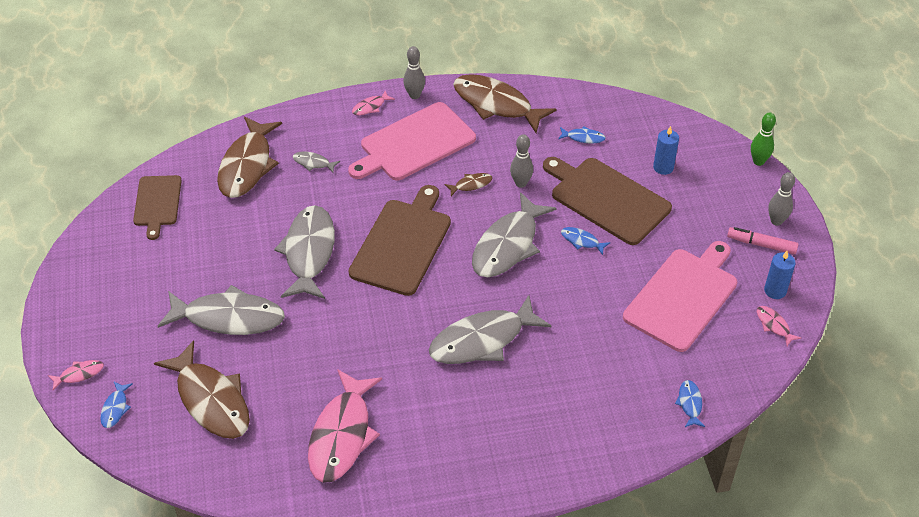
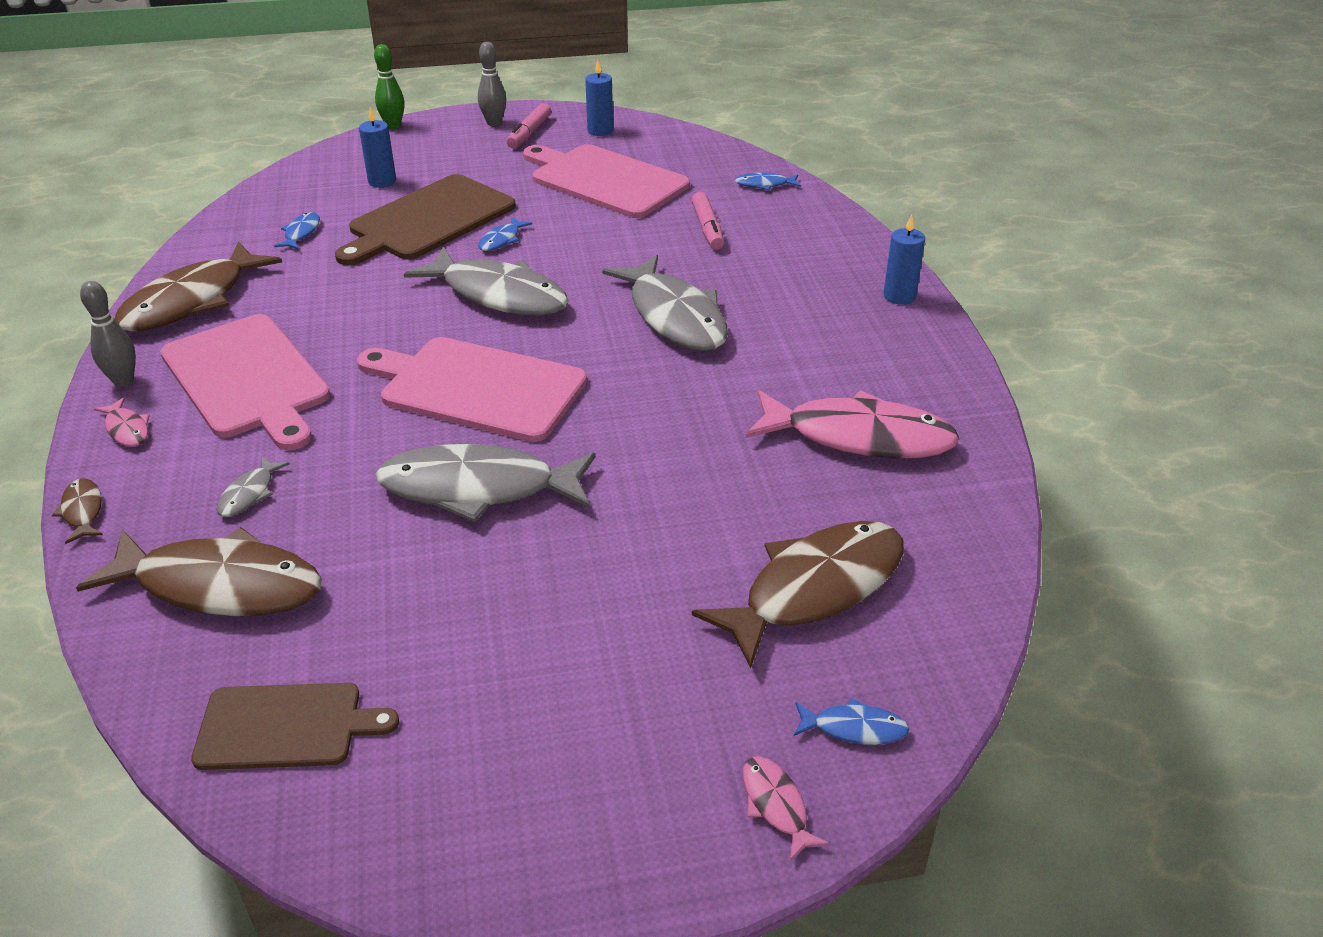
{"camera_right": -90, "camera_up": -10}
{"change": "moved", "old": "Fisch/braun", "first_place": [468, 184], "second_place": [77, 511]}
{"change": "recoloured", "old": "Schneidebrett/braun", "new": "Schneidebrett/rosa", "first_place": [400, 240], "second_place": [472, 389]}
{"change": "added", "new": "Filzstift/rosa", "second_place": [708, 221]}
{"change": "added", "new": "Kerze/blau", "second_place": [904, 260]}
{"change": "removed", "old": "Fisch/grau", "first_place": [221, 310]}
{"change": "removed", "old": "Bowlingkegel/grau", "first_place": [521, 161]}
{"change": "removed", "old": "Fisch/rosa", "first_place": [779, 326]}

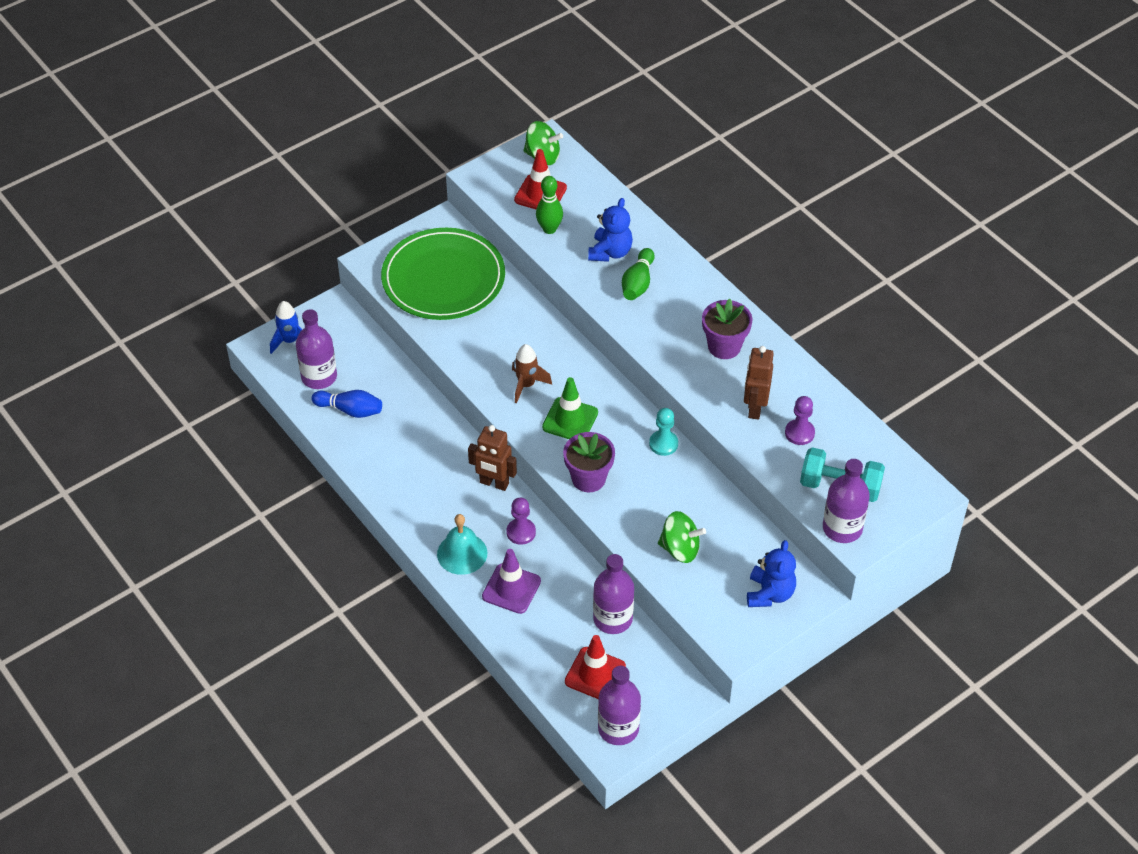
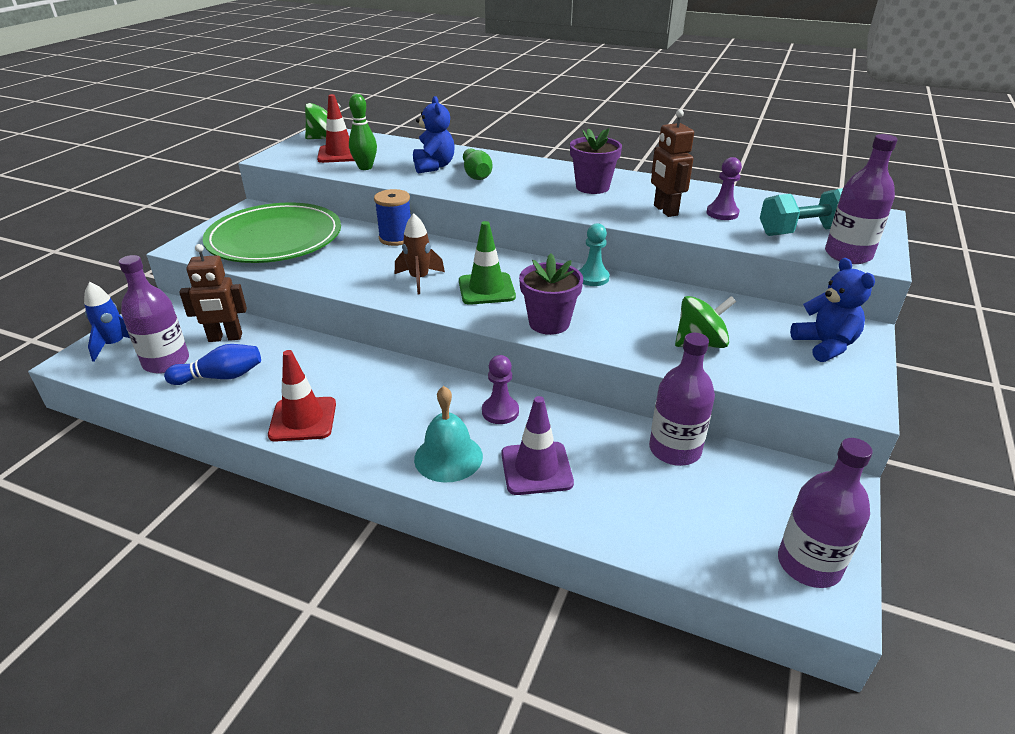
{"camera_right": -30, "camera_up": -15}
{"change": "moved", "old": "Roboter/braun", "first_place": [492, 458], "second_place": [213, 293]}
{"change": "moved", "old": "Leitkegel/rot", "first_place": [595, 667], "second_place": [302, 396]}
{"change": "added", "new": "Garnrolle/blau", "second_place": [392, 217]}

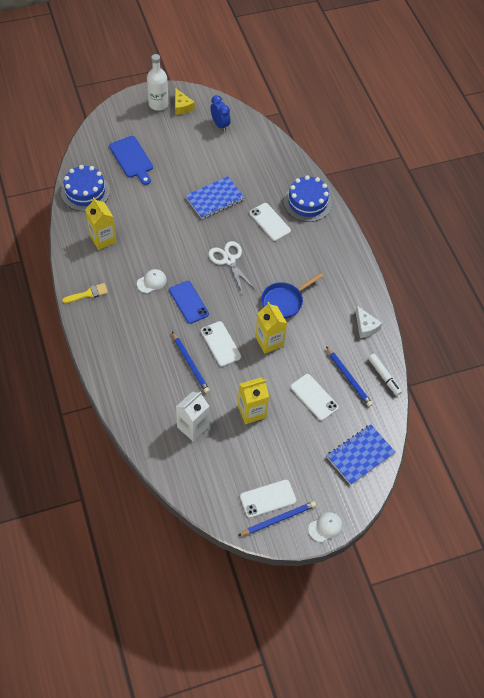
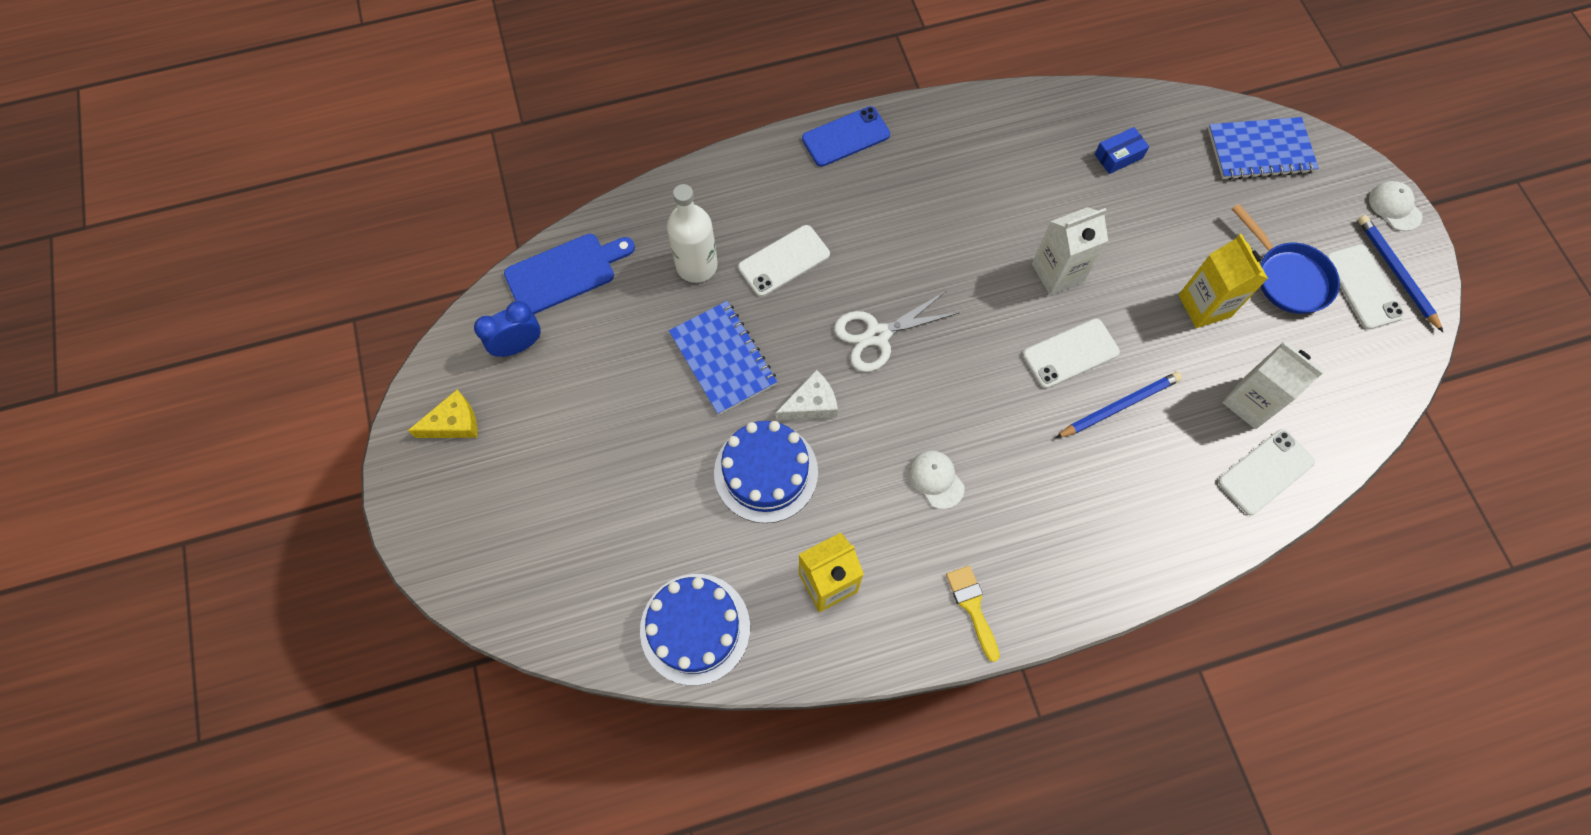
{"camera_right": -85, "camera_up": 10}
{"change": "moved", "old": "Schneidebrett/blau", "first_place": [131, 160], "second_place": [569, 274]}
{"change": "moved", "old": "Flasche/weiß", "first_place": [157, 82], "second_place": [692, 233]}
{"change": "moved", "old": "Kuchen/blau", "first_place": [308, 198], "second_place": [766, 472]}
{"change": "moved", "old": "Käse/weiß", "first_place": [368, 322], "second_place": [806, 395]}
{"change": "moved", "old": "Handy/blau", "first_place": [189, 302], "second_place": [846, 136]}
{"change": "recoloured", "old": "Getränkekarton/gelb", "new": "Getränkekarton/weiß", "first_place": [271, 328], "second_place": [1070, 251]}
{"change": "replaced", "old": "Bleistift/blau", "new": "Schachtel/blau", "first_place": [349, 376], "second_place": [1122, 150]}
{"change": "turned", "old": "Notizbuch/blau", "first_place": [361, 454], "second_place": [1263, 148], "degrees": -60}
{"change": "moved", "old": "Handy/weiß", "first_place": [314, 397], "second_place": [1266, 472]}
{"change": "moved", "old": "Pfanne/blau", "first_place": [292, 295], "second_place": [1286, 259]}
{"change": "removed", "old": "Filzstift/weiß", "first_place": [385, 375]}

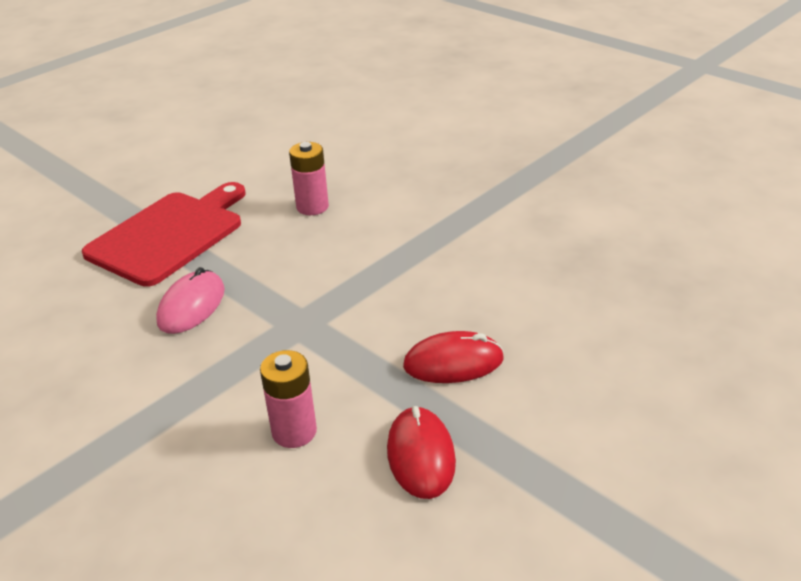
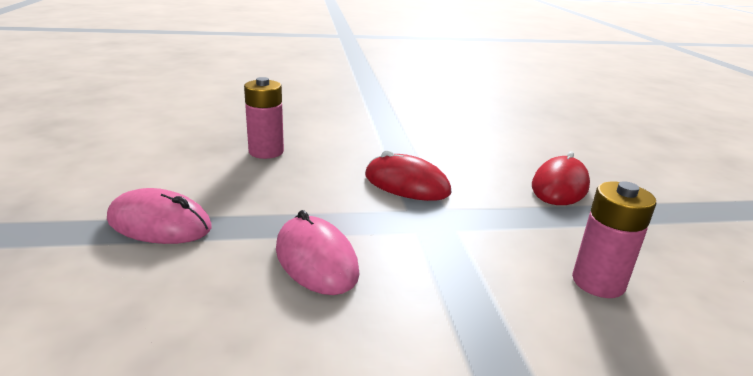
{"camera_right": -55, "camera_up": -10}
{"change": "replaced", "old": "Schneidebrett/rot", "new": "Computermaus/rosa", "first_place": [164, 234], "second_place": [159, 216]}
{"change": "moved", "old": "Computermaus/rot", "first_place": [421, 452], "second_place": [408, 175]}

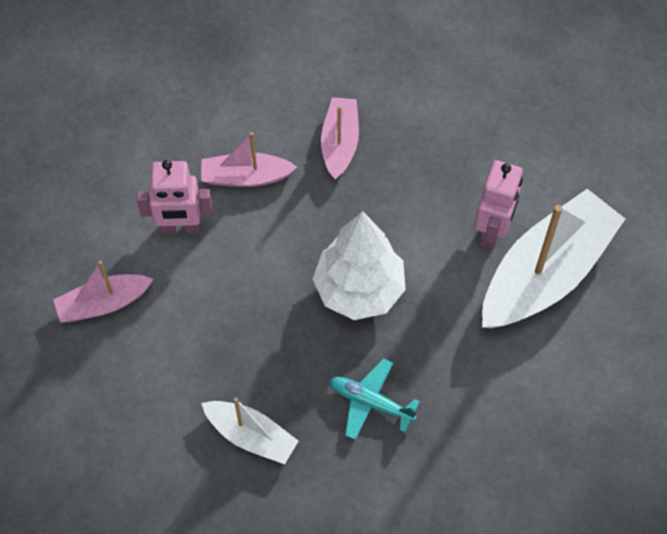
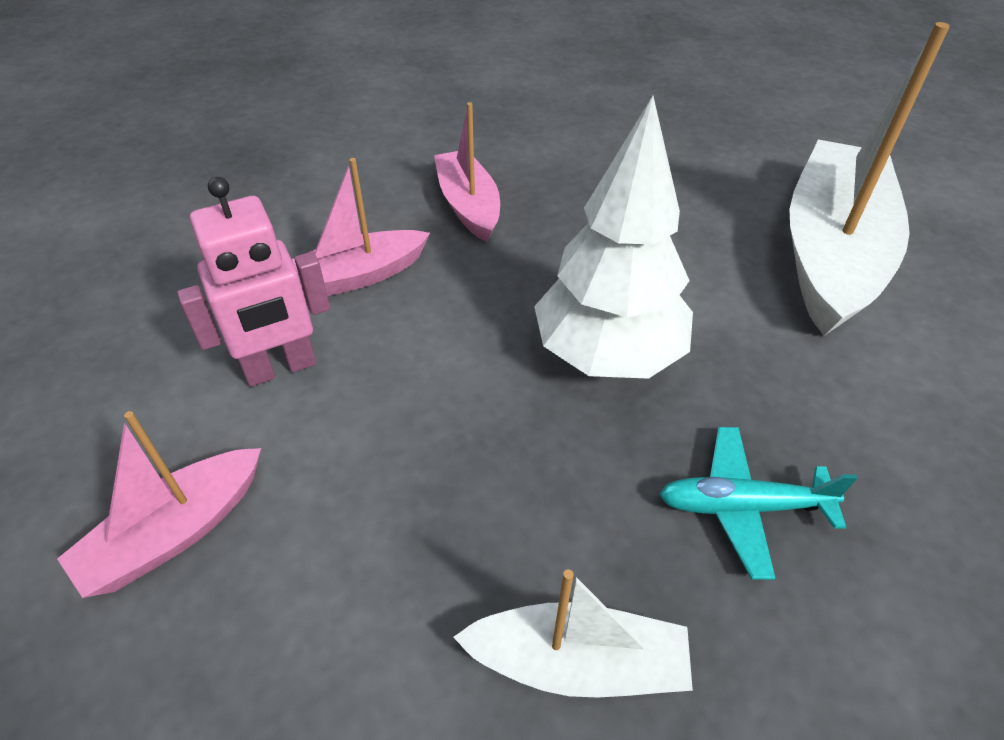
{"camera_right": -25, "camera_up": -15}
{"change": "removed", "old": "Roboter/rosa", "first_place": [498, 204]}

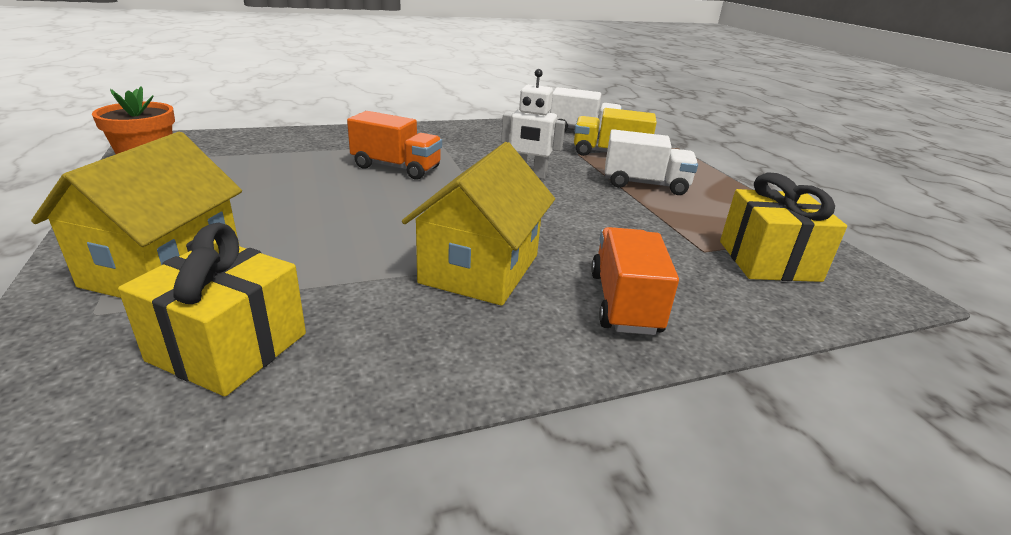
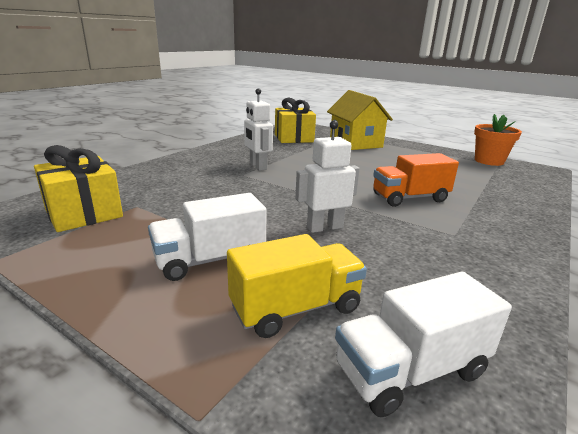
{"camera_right": 145, "camera_up": -5}
{"change": "replaced", "old": "Haus/gelb", "new": "Roboter/weiß", "first_place": [478, 224], "second_place": [258, 129]}
{"change": "removed", "old": "Lastwagen/orange", "first_place": [635, 281]}

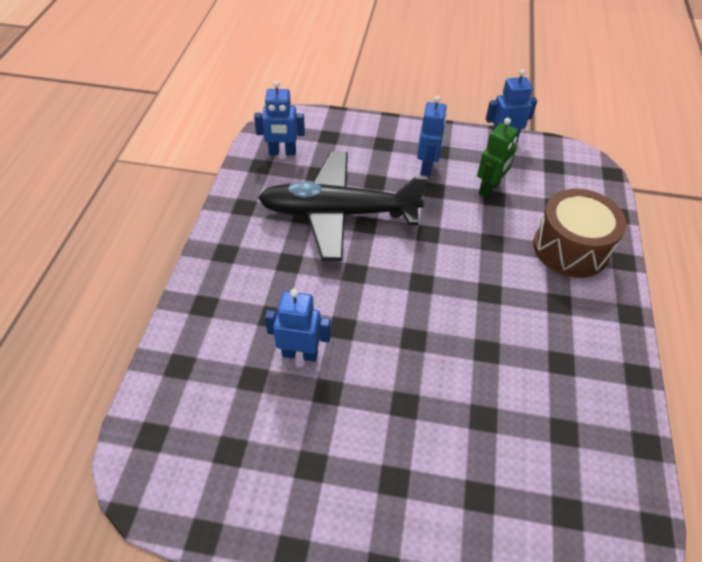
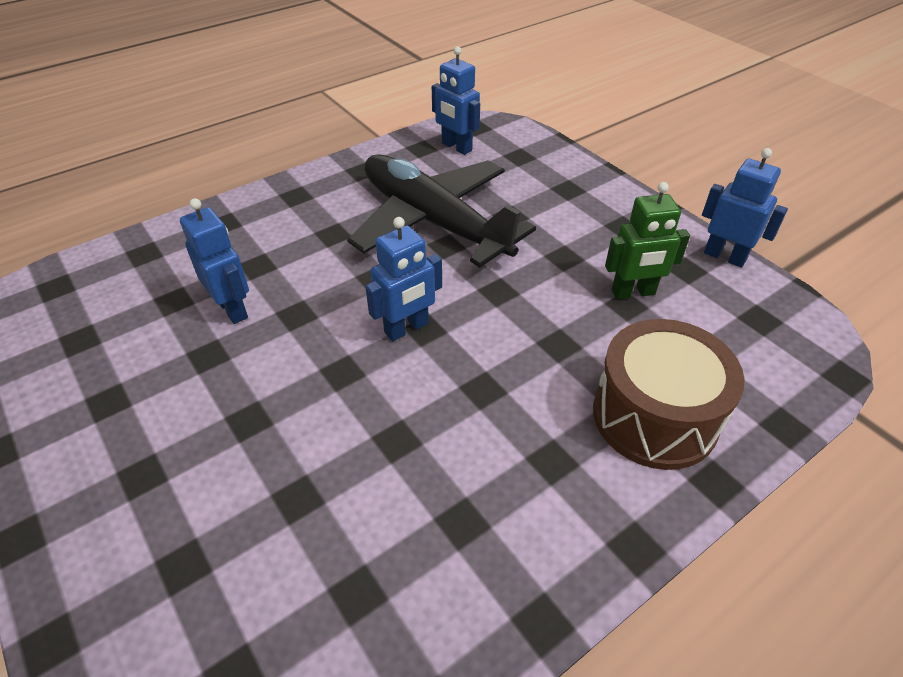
{"camera_right": 45, "camera_up": -5}
{"change": "moved", "old": "Roboter/blau", "first_place": [432, 136], "second_place": [403, 279]}

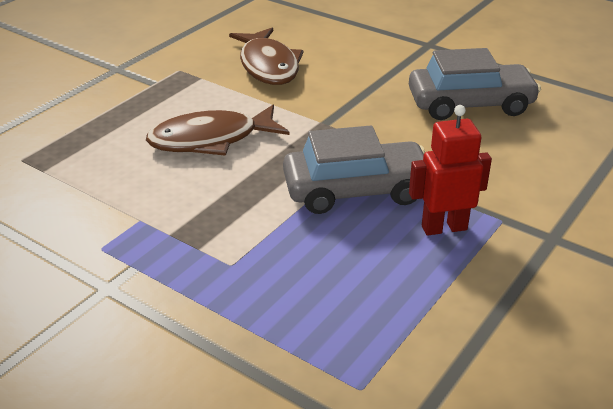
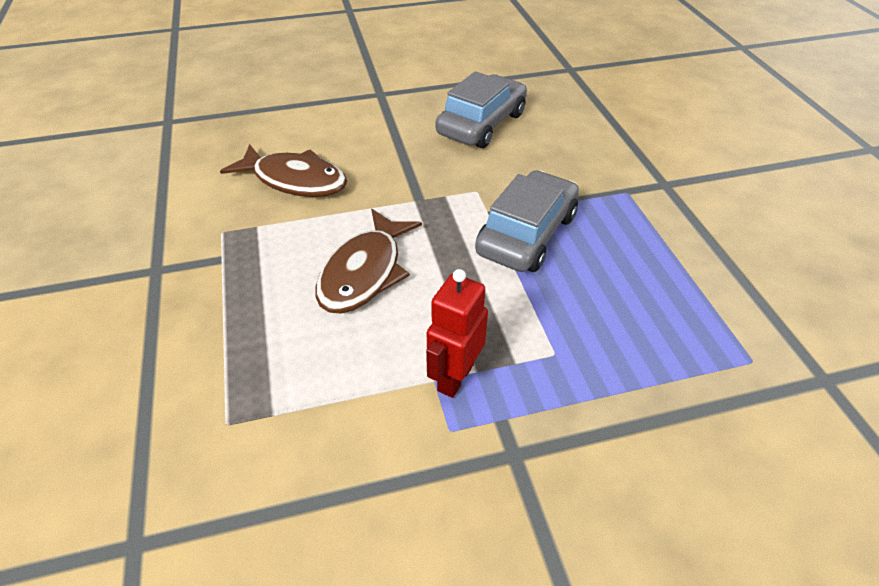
{"camera_right": -50, "camera_up": 10}
{"change": "moved", "old": "Roboter/rot", "first_place": [450, 170], "second_place": [457, 333]}

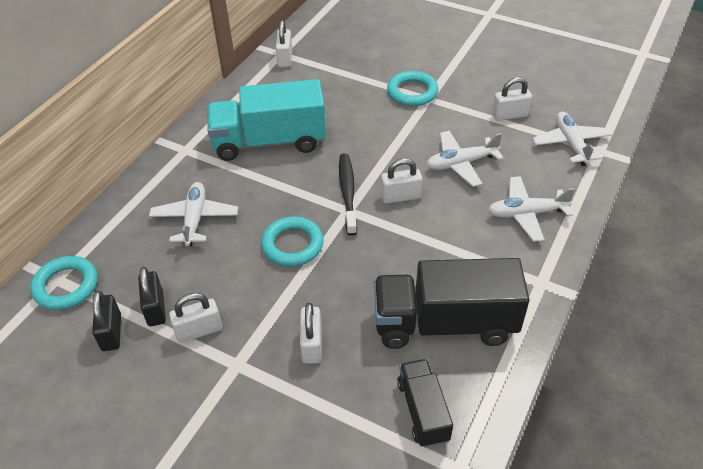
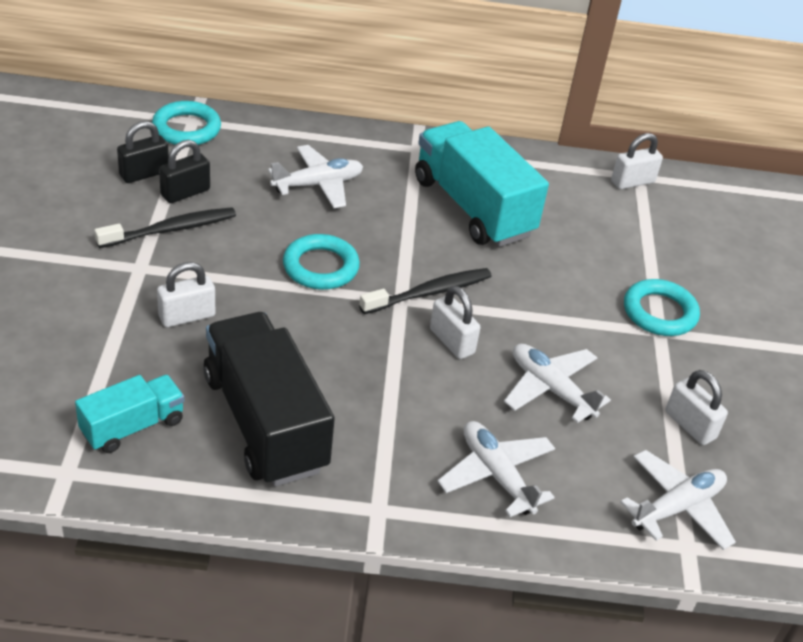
{"camera_right": 60, "camera_up": -5}
{"change": "recoloured", "old": "Lastwagen/schwarz", "new": "Lastwagen/türkis", "first_place": [425, 403], "second_place": [130, 414]}
{"change": "replaced", "old": "Vorhängeschloss/weiß", "new": "Zahnbürste/schwarz", "first_place": [195, 318], "second_place": [165, 227]}

